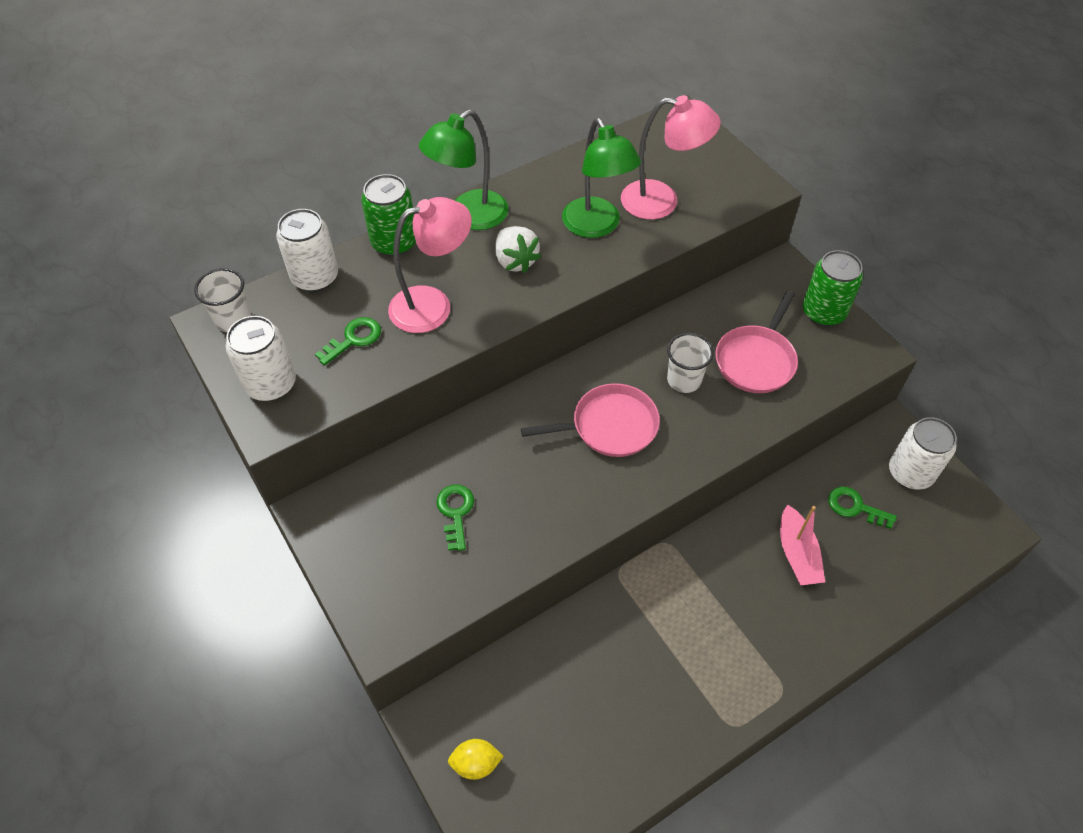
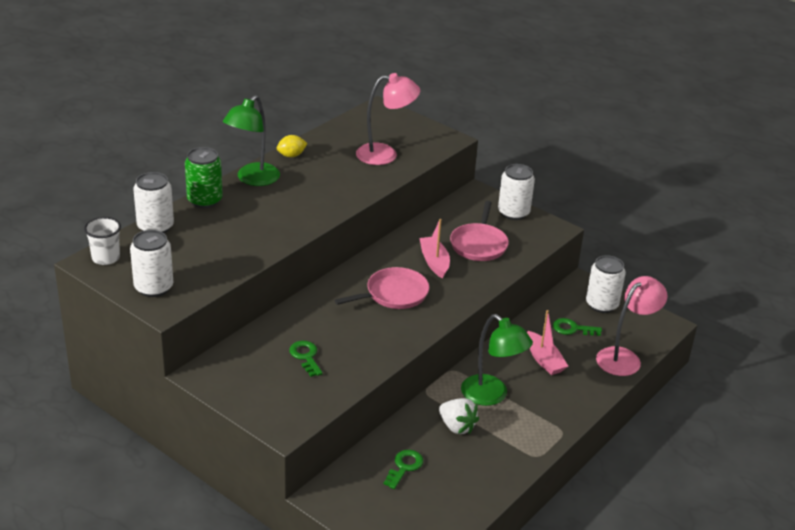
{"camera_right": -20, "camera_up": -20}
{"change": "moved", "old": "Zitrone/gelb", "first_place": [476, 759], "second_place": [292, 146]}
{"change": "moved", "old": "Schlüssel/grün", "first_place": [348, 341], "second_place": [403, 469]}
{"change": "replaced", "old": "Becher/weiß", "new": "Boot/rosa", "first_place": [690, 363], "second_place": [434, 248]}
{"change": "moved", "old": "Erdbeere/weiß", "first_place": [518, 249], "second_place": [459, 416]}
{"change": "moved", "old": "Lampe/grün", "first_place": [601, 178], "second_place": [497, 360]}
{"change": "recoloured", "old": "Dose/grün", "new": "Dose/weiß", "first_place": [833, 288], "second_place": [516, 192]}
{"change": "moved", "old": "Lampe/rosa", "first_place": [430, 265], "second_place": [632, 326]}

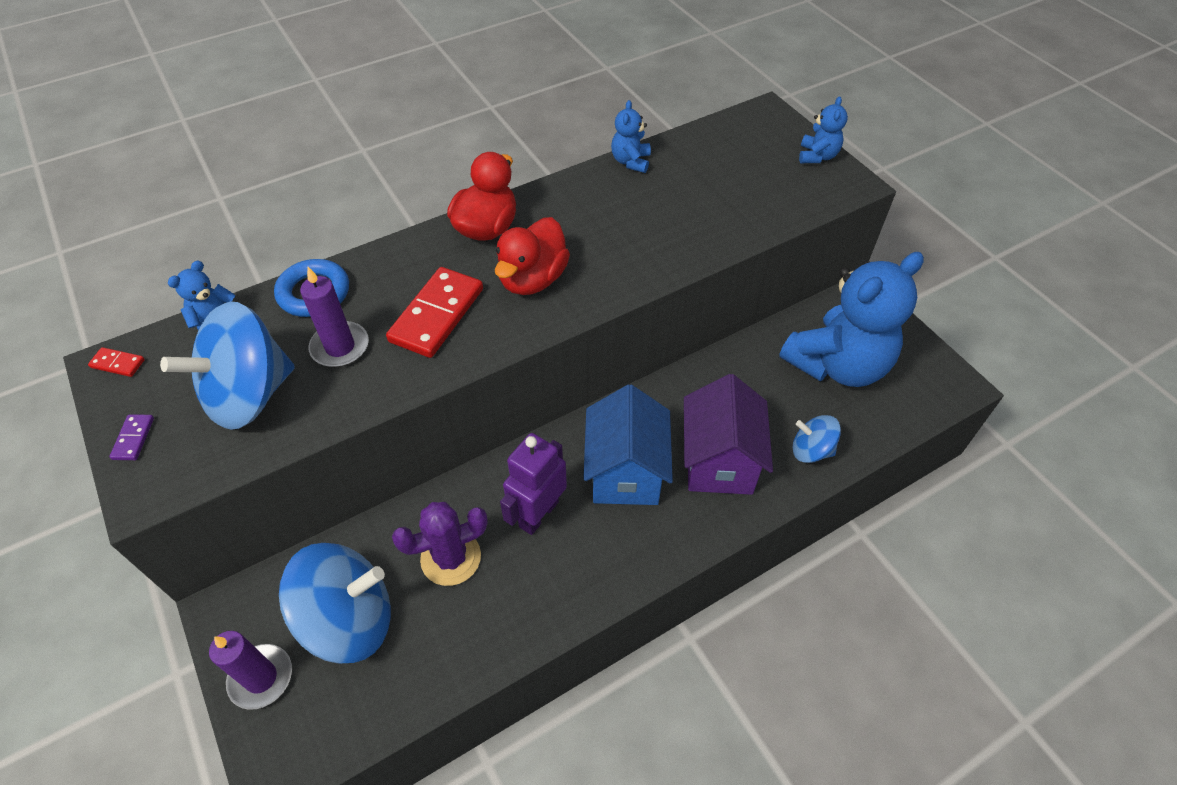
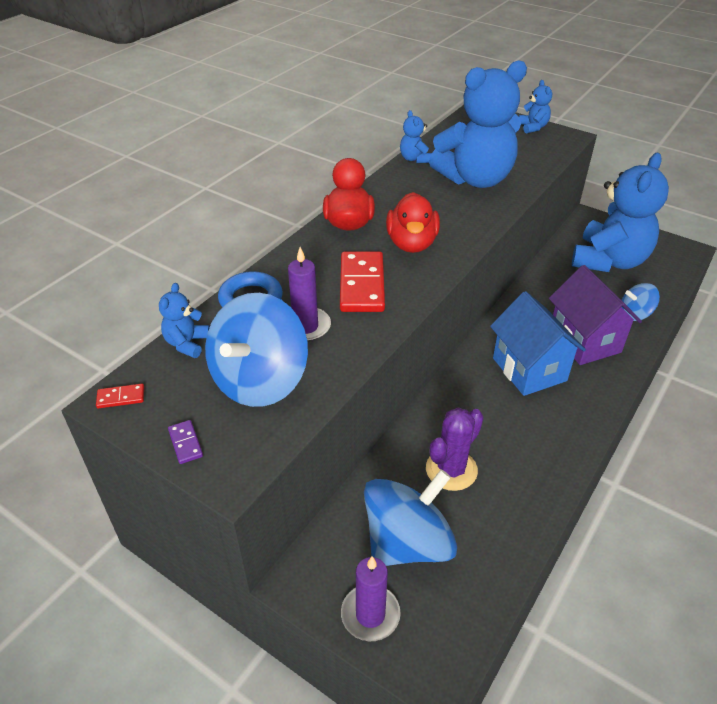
{"camera_right": -25, "camera_up": -10}
{"change": "added", "new": "Teddybär/blau", "second_place": [478, 124]}
{"change": "removed", "old": "Roboter/lila", "first_place": [533, 484]}

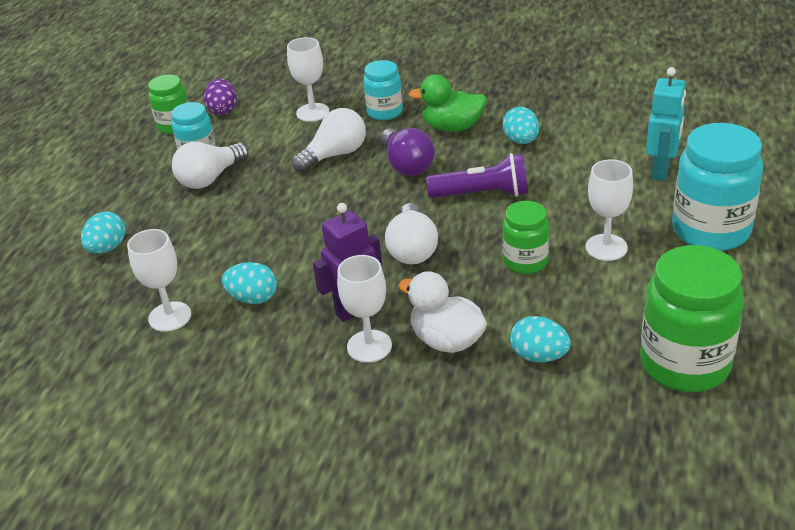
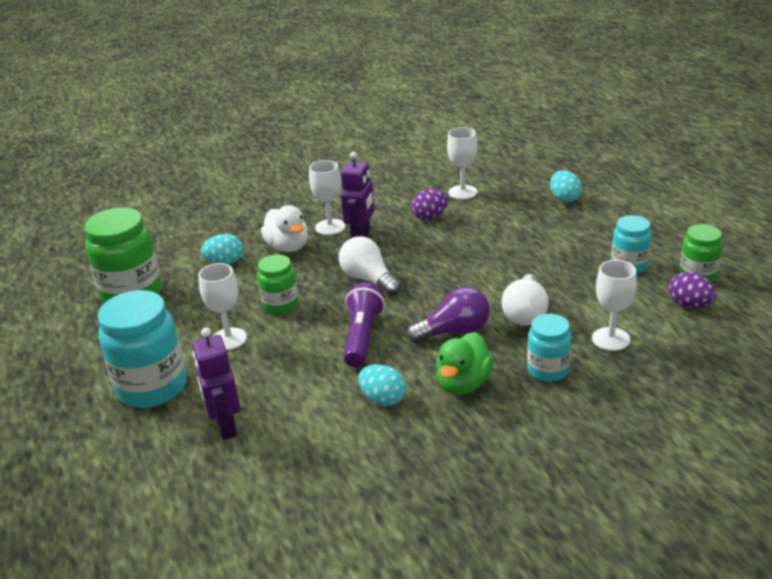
{"camera_right": 140, "camera_up": -5}
{"change": "recoloured", "old": "Roboter/türkis", "new": "Roboter/lila", "first_place": [666, 124], "second_place": [216, 384]}
{"change": "turned", "old": "Ente/weiß", "first_place": [443, 312], "second_place": [284, 228], "degrees": 60}
{"change": "turned", "old": "Taschenlampe/lila", "first_place": [477, 175], "second_place": [364, 324], "degrees": 135}
{"change": "turned", "old": "Glühbirne/lila", "first_place": [408, 152], "second_place": [448, 315], "degrees": 135}
{"change": "recoloured", "old": "Ei/türkis", "new": "Ei/lila", "first_place": [249, 283], "second_place": [430, 204]}
{"change": "turned", "old": "Ente/grün", "first_place": [448, 103], "second_place": [464, 363], "degrees": 150}
{"change": "removed", "old": "Glühbirne/weiß", "first_place": [210, 165]}

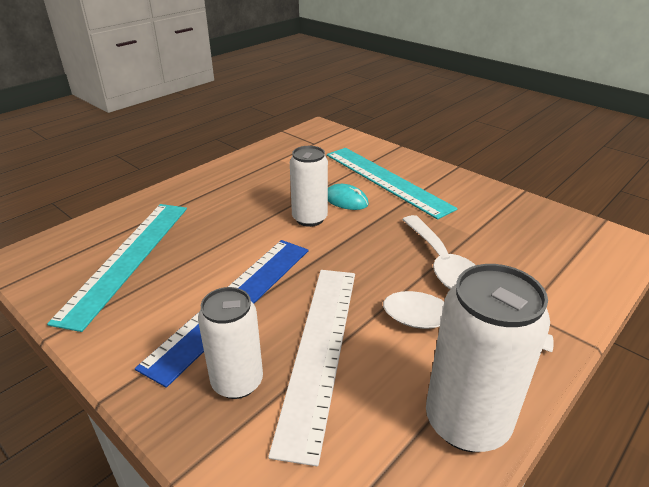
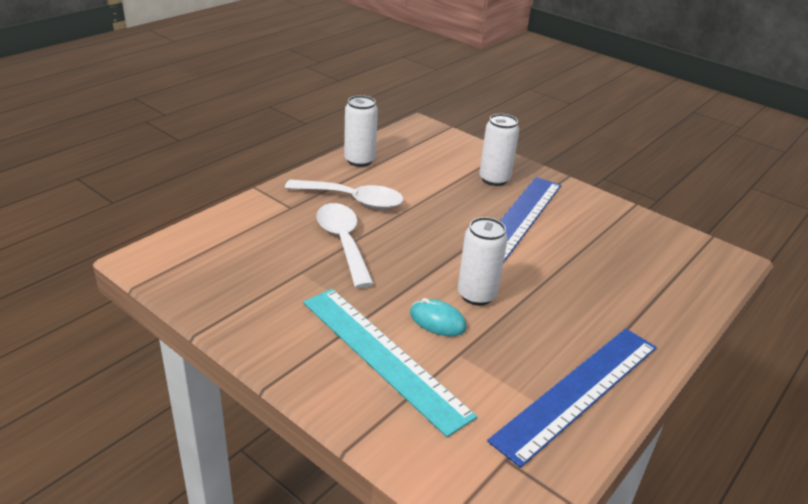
{"camera_right": 175, "camera_up": 0}
{"change": "resized", "old": "Dose/weiß", "first_place": [488, 358], "second_place": [361, 131], "factor": 0.66}
{"change": "added", "new": "Lineal/blau", "second_place": [572, 398]}
{"change": "removed", "old": "Lineal/türkis", "first_place": [117, 268]}
{"change": "removed", "old": "Lineal/weiß", "first_place": [311, 368]}

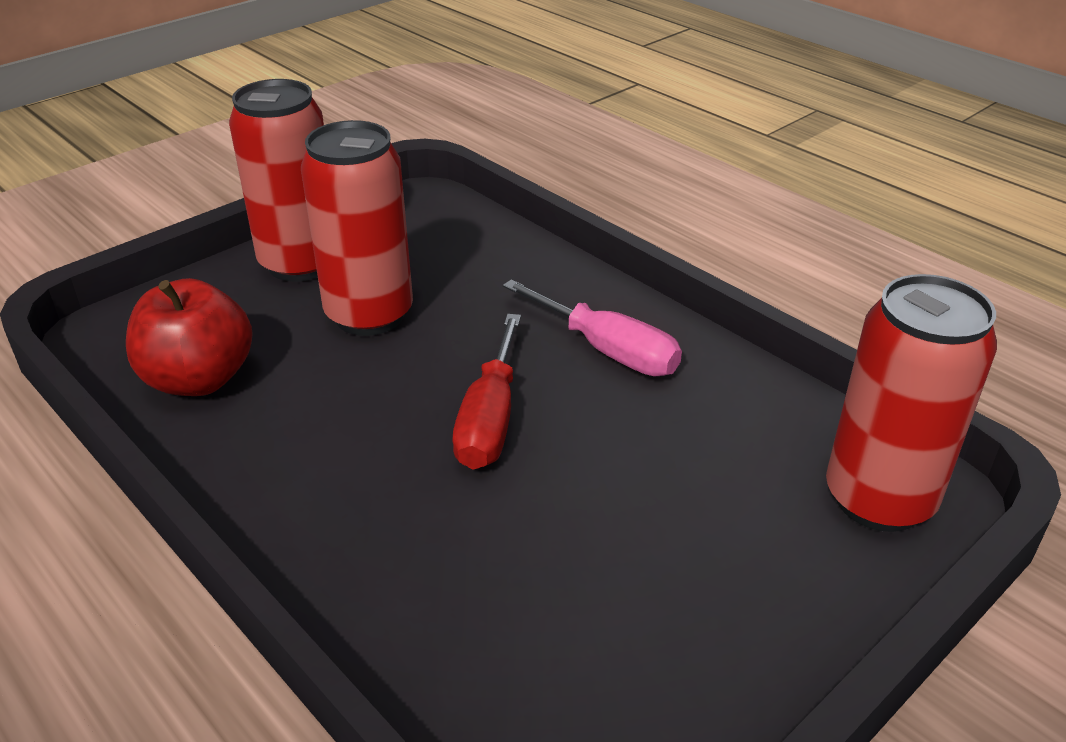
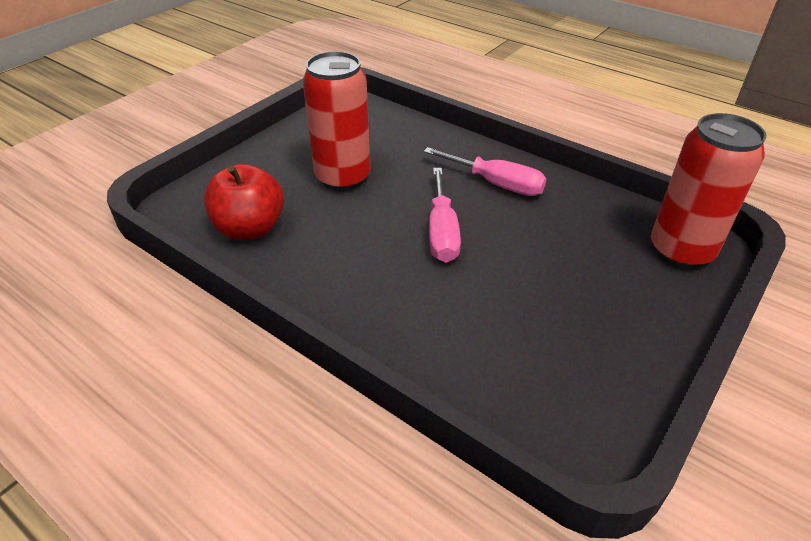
{"camera_right": -10, "camera_up": 5}
{"change": "recoloured", "old": "Schraubenzieher/rot", "new": "Schraubenzieher/rosa", "first_place": [487, 391], "second_place": [445, 215]}
{"change": "removed", "old": "Dose/rot", "first_place": [276, 180]}

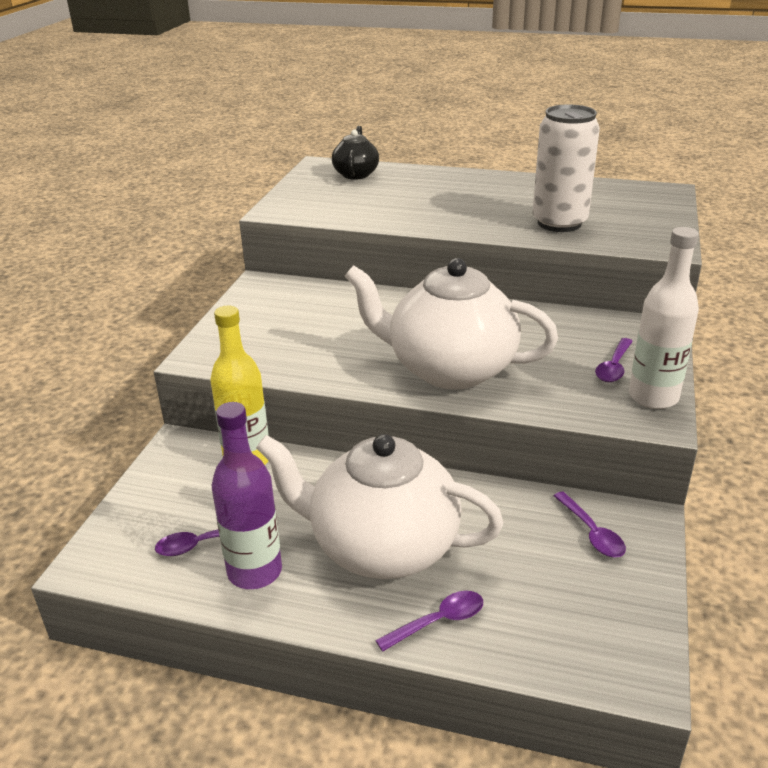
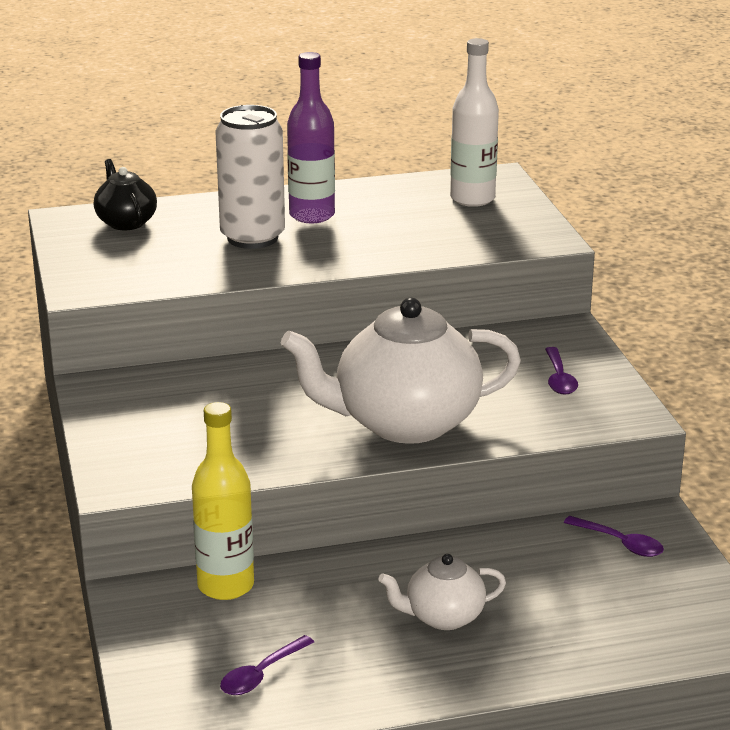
{"camera_right": -30, "camera_up": -5}
{"change": "moved", "old": "Dose/weiß", "first_place": [566, 168], "second_place": [250, 177]}
{"change": "moved", "old": "Flasche/lila", "first_place": [247, 495], "second_place": [311, 137]}
{"change": "resized", "old": "Teekanne/weiß", "first_place": [380, 506], "second_place": [442, 592], "factor": 0.5}
{"change": "moved", "old": "Flasche/weiß", "first_place": [664, 318], "second_place": [474, 122]}
{"change": "removed", "old": "Löffel/lila", "first_place": [429, 621]}

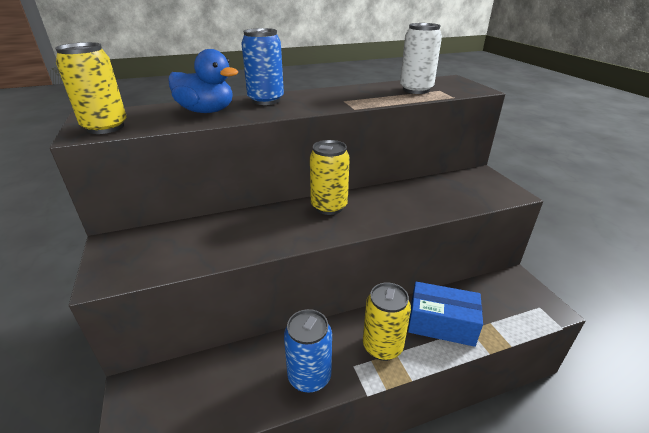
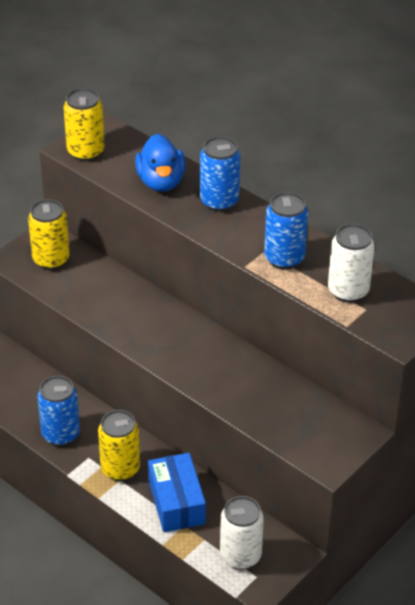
{"camera_right": 60, "camera_up": 10}
{"change": "moved", "old": "Dose/gelb", "first_place": [330, 177], "second_place": [49, 234]}
{"change": "added", "new": "Dose/weiß", "second_place": [242, 533]}
{"change": "added", "new": "Dose/blau", "second_place": [286, 231]}

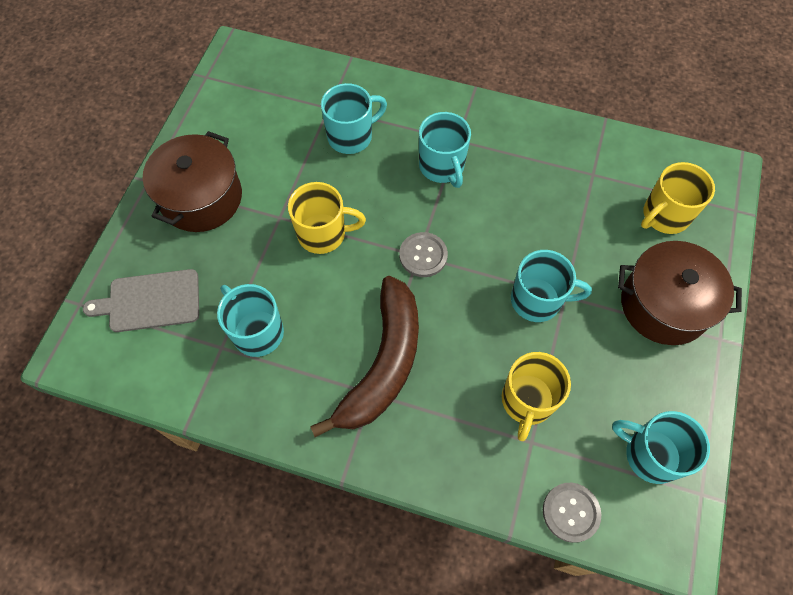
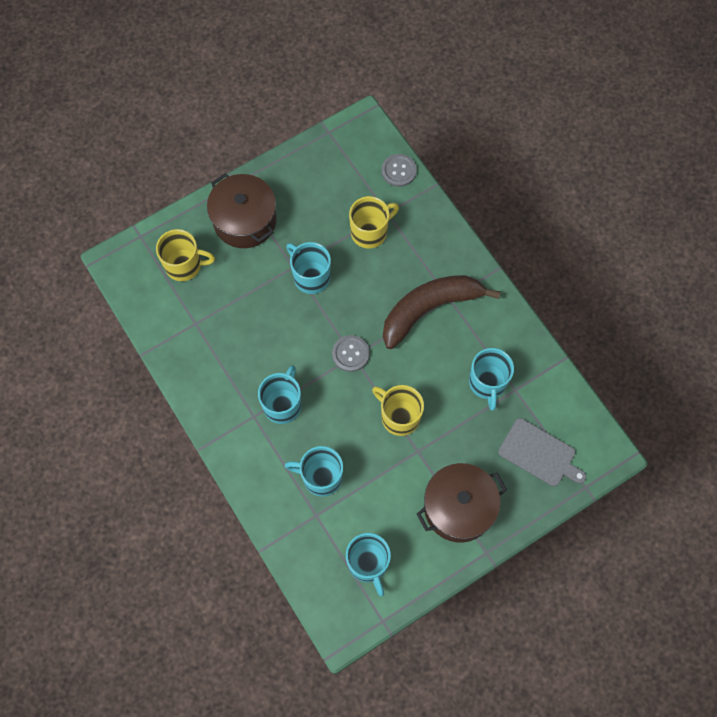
{"camera_right": -140, "camera_up": 5}
{"change": "moved", "old": "Tasse/türkis", "first_place": [661, 447], "second_place": [368, 565]}

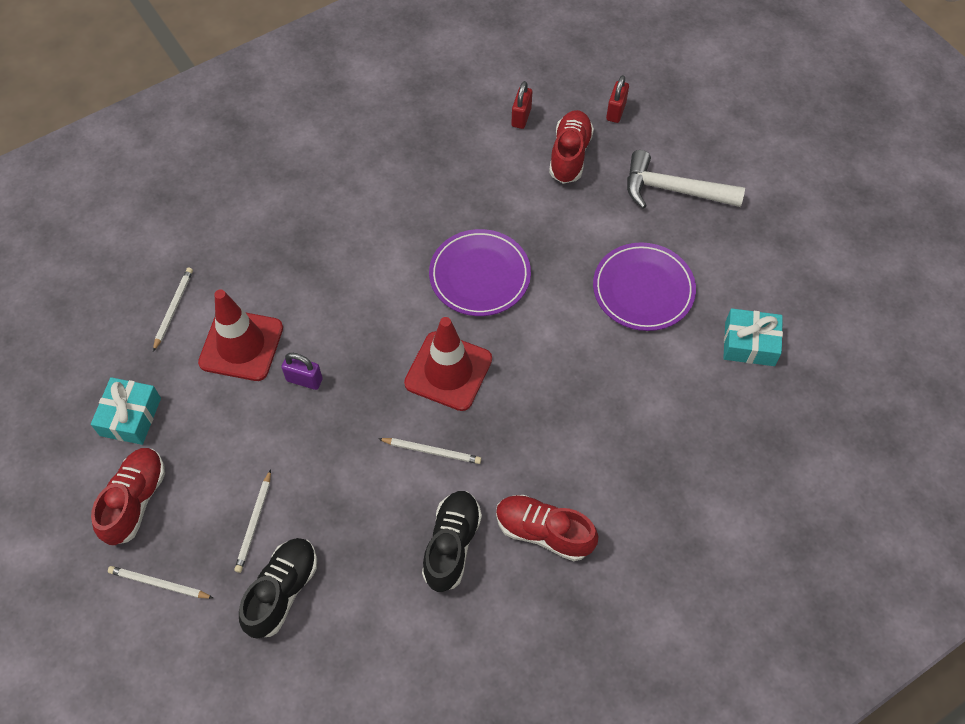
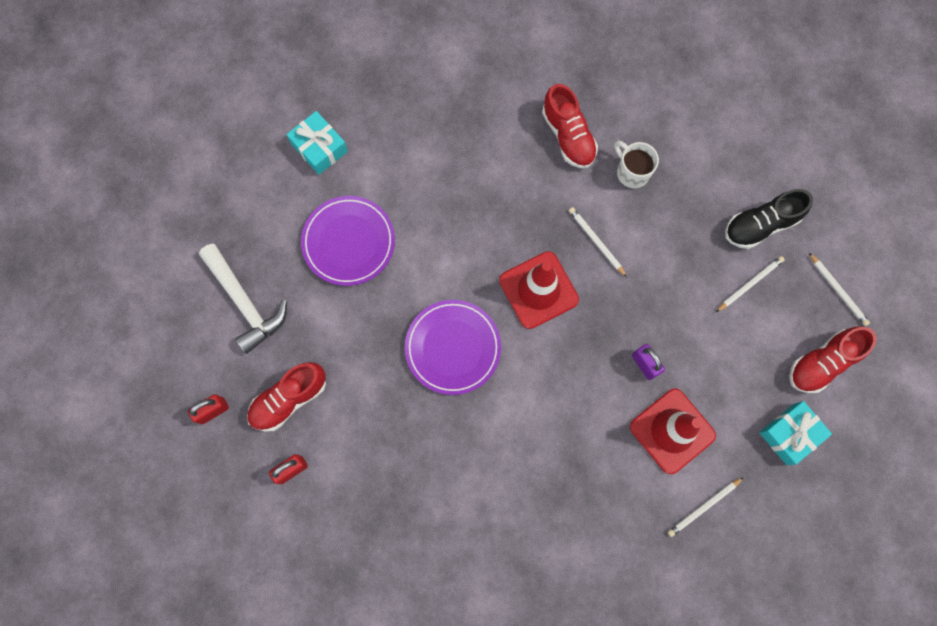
{"camera_right": -140, "camera_up": 15}
{"change": "replaced", "old": "Schuh/schwarz", "new": "Tasse/weiß", "first_place": [452, 541], "second_place": [636, 164]}

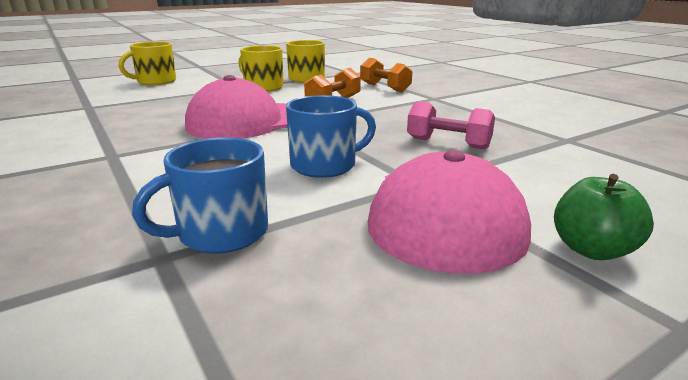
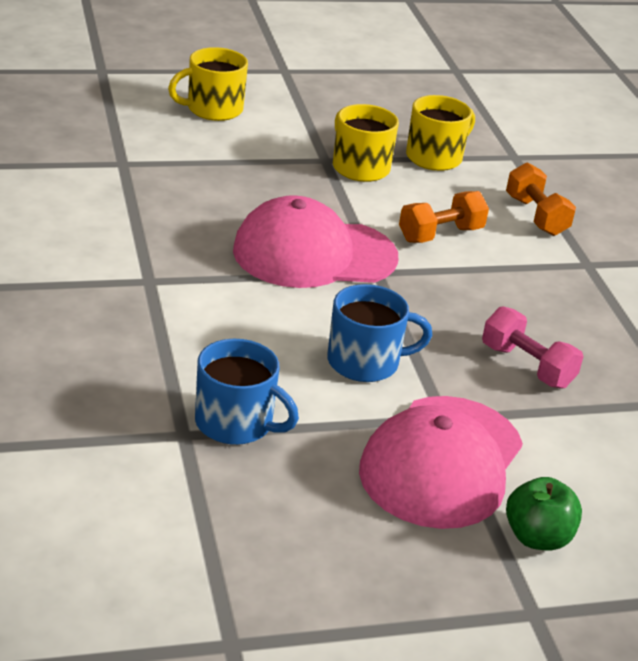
{"camera_right": 15, "camera_up": 10}
{"change": "turned", "old": "Tasse/blau", "first_place": [200, 195], "second_place": [247, 392], "degrees": -135}

